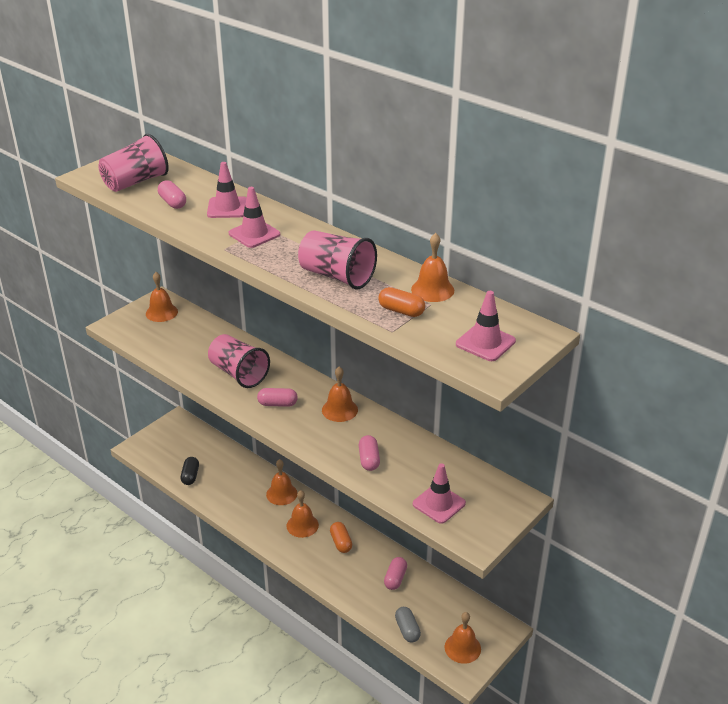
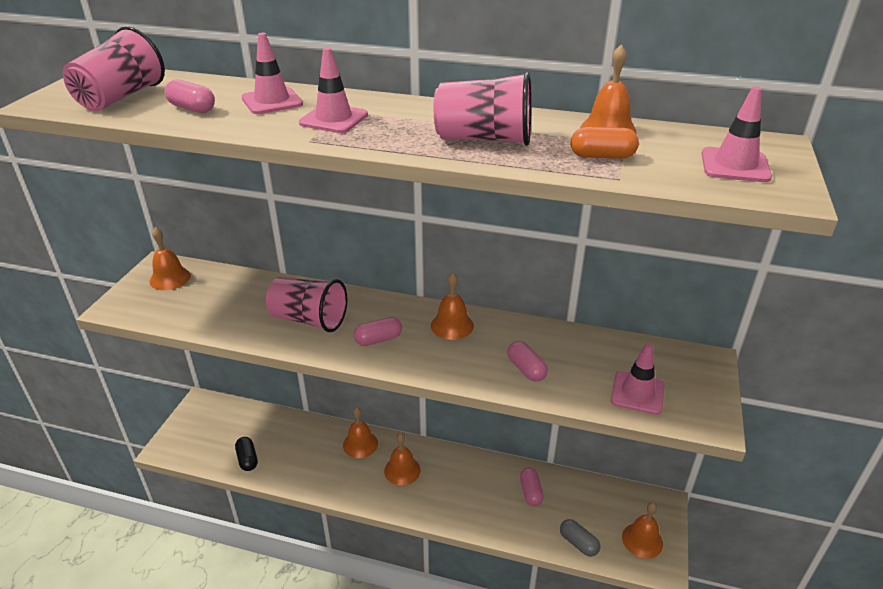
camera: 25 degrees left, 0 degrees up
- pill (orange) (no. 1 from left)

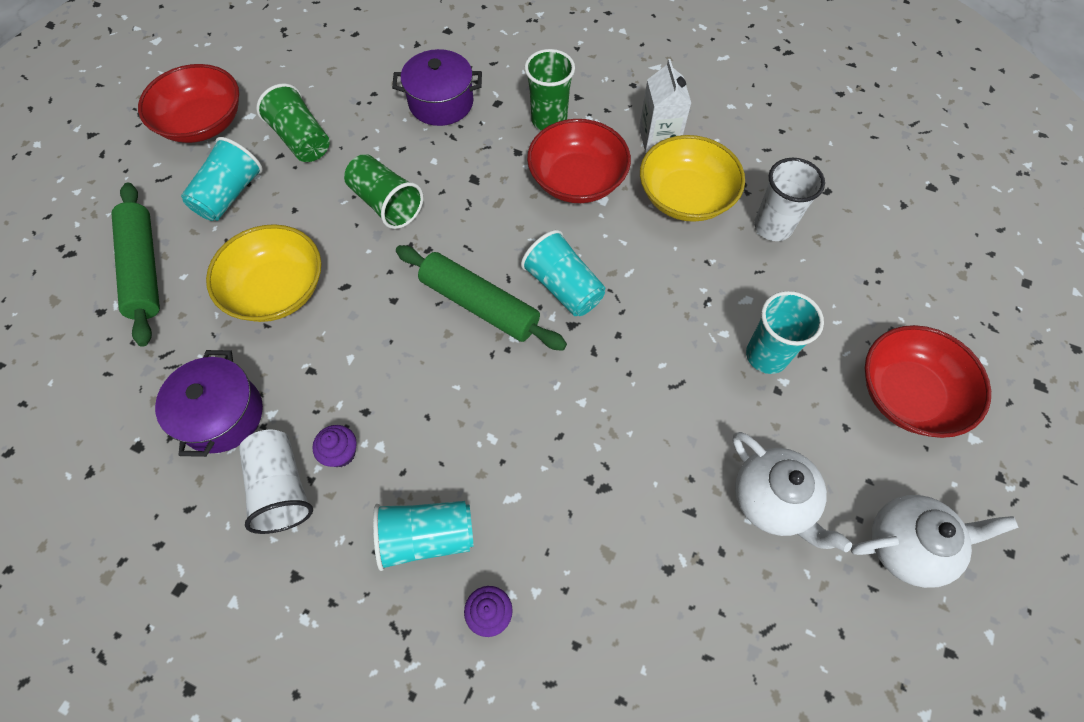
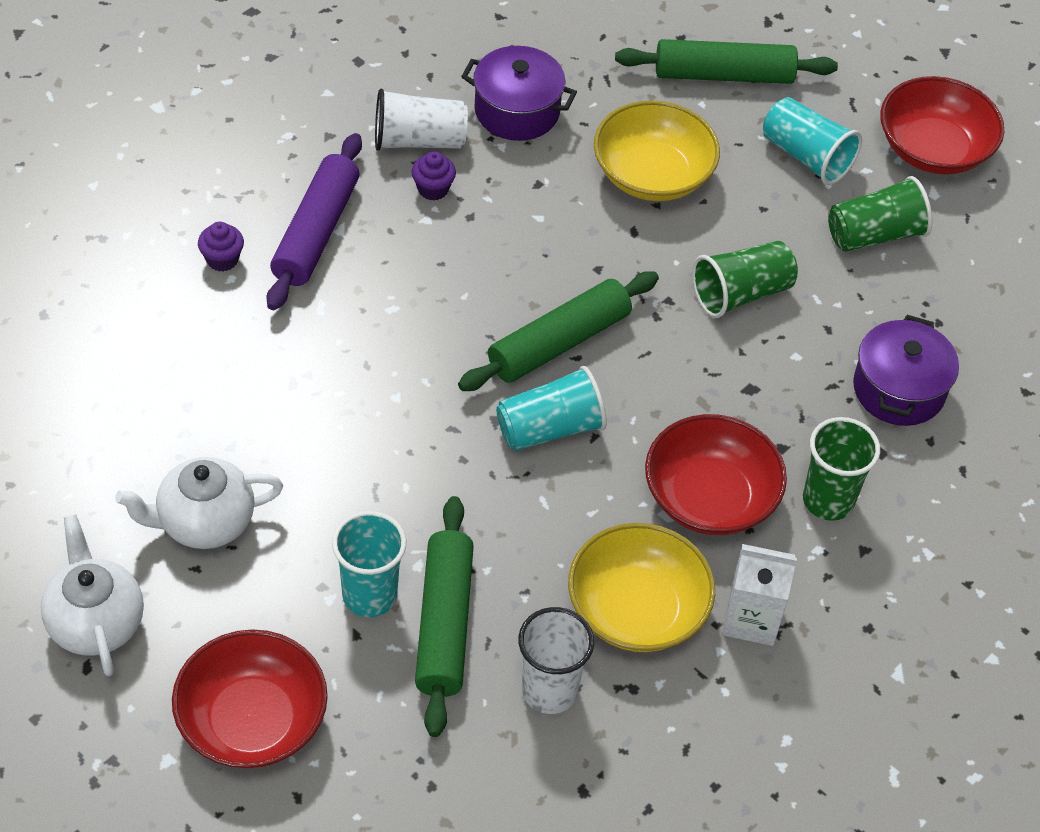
camera: 105 degrees right, 10 degrees down
+ dough roller (leaf-green) (no. 1 from left)
~ beaker (turquoise) (no. 2 from left) to dough roller (purple)
~ china teapot (pure white) (no. 2 from left in the first image) 150 degrees clockwise

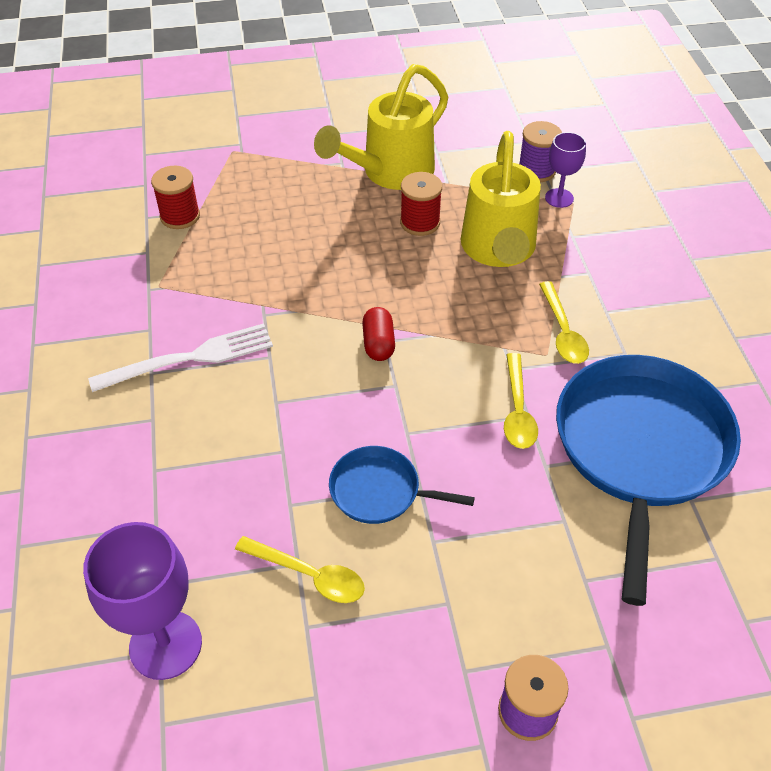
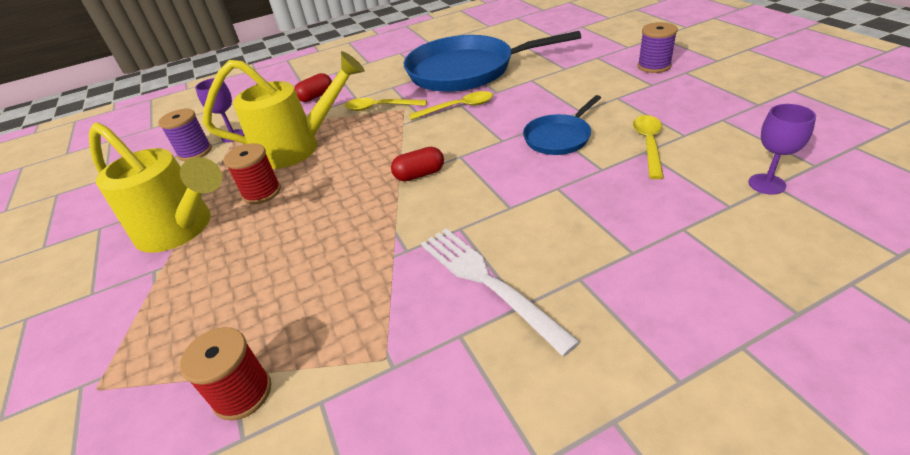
camera: 100 degrees left, 10 degrees down
+ pill (crimson) (no. 1 from left)
~ skillet (blue) (no. 1 from left in the first image) 45 degrees clockwise
~ spoon (yellow) (no. 3 from left in the first image) 150 degrees counterclockwise
~ chalice (purple) (no. 1 from left in the first image) x0.57

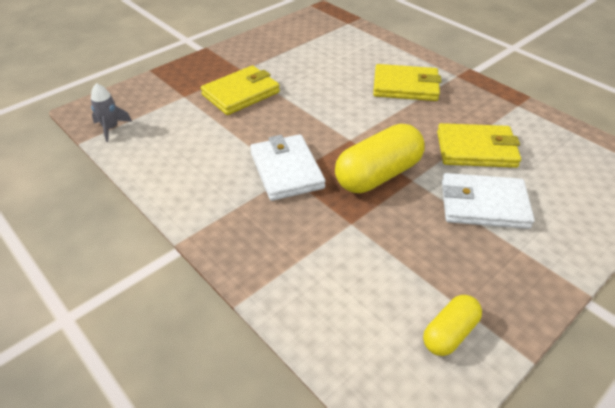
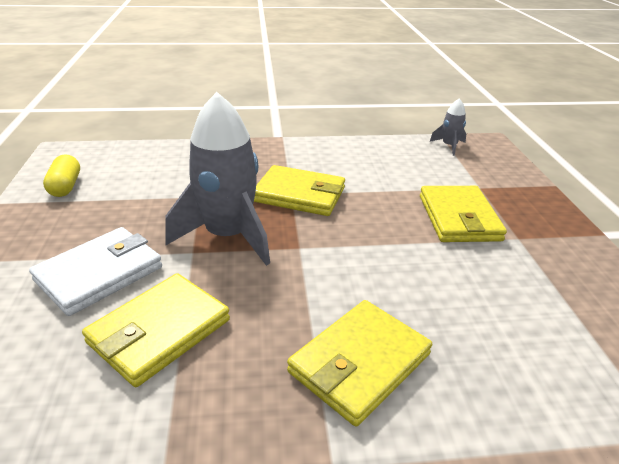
camera: 125 degrees right, 10 degrees down
~ pill (yellow) (no. 1 from left) to spaceship (ash-grey) (no. 1 from left)
~ card wallet (pure white) (no. 1 from left) to card wallet (yellow) (no. 2 from left)

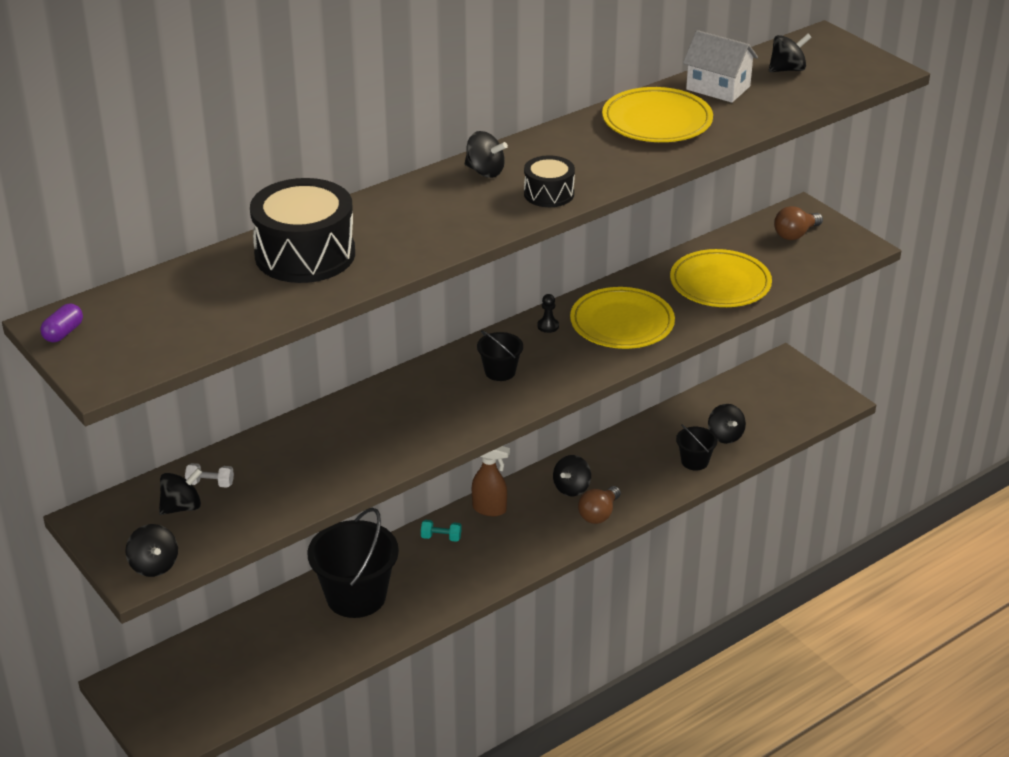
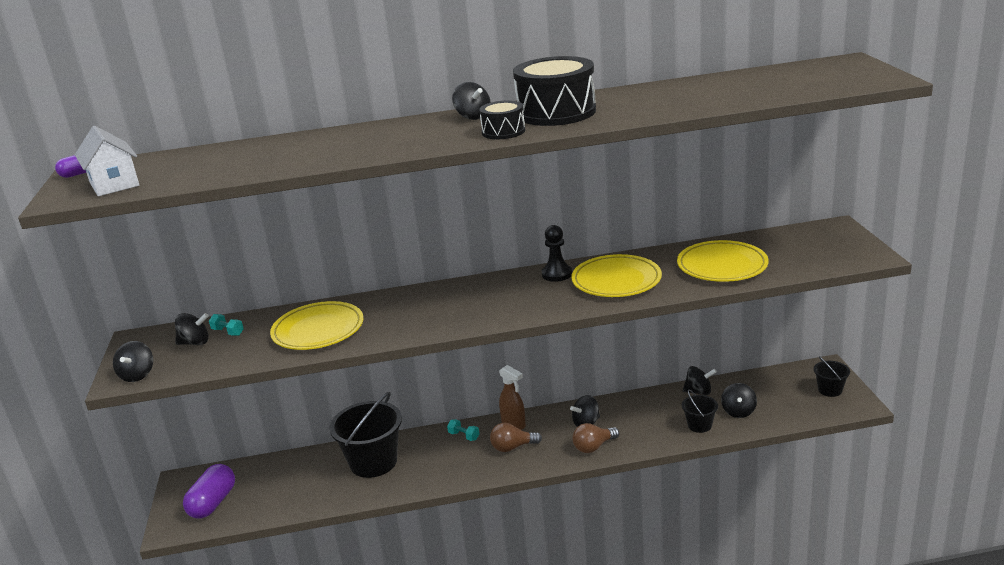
camera: 30 degrees right, 10 degrees down
+ pill (purple) (no. 2 from left)
~ snare drum (jet-black) (no. 1 from left in the first image) to snare drum (jet-black) (no. 2 from left)
~ sand bucket (jet-black) (no. 2 from left in the first image) to sand bucket (jet-black) (no. 3 from left)
~ dinner plate (yellow) (no. 2 from left in the first image) to dinner plate (yellow) (no. 1 from left)
~ cottage (pure white)
~ spinning top (jet-black) (no. 6 from left in the first image) to spinning top (jet-black) (no. 5 from left)
~ bulb (russet) (no. 2 from left in the first image) to bulb (russet) (no. 1 from left)
~ free weight (pure white) to free weight (turquoise) (no. 1 from left)
~ chess pawn (jet-black) x1.68

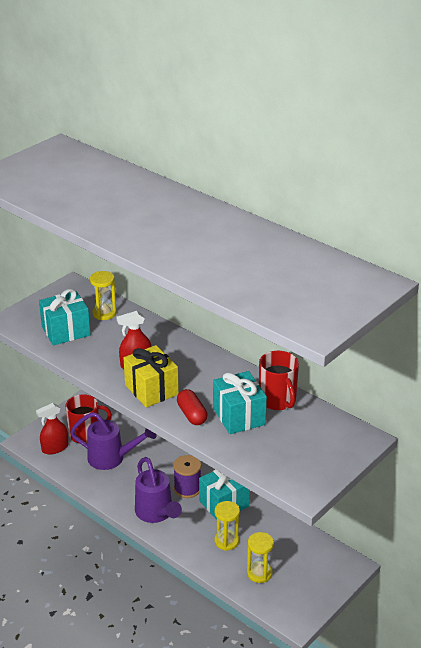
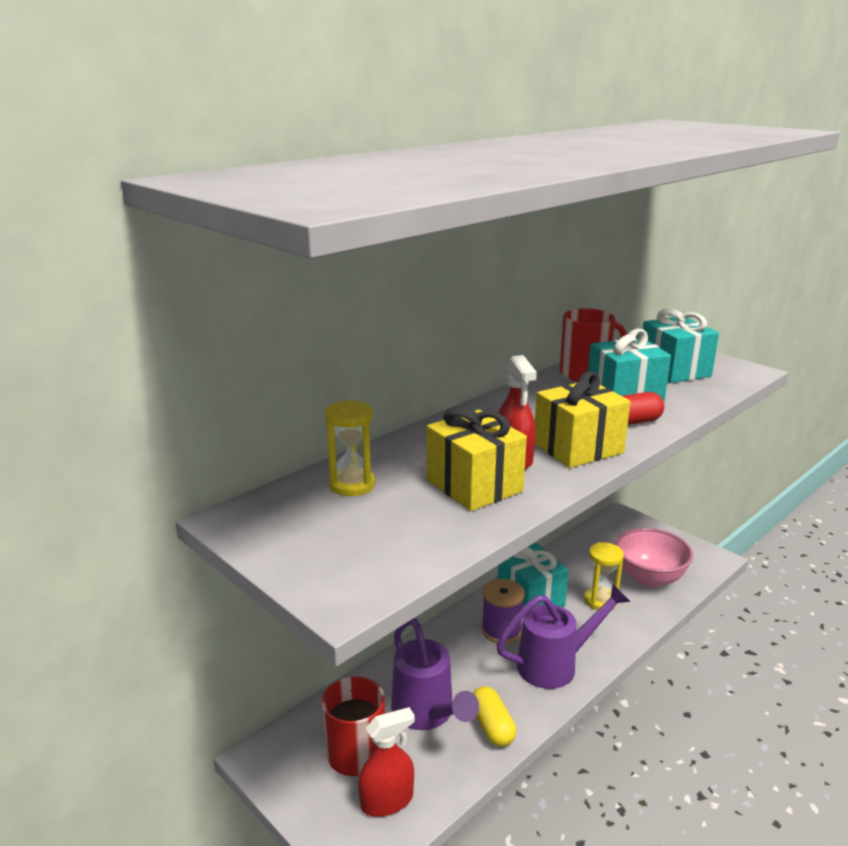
camera: 85 degrees left, 10 degrees down
+ present (yellow) (no. 1 from left)
+ pill (yellow)
~ present (turquoise) (no. 1 from left in the first image) to present (turquoise) (no. 3 from left)
~ hourglass (yellow) (no. 3 from left) to deep dish (rose-pink)
~ spray bottle (crimson) (no. 1 from left) 90 degrees counterclockwise
~ watering can (purple) (no. 1 from left) 135 degrees clockwise

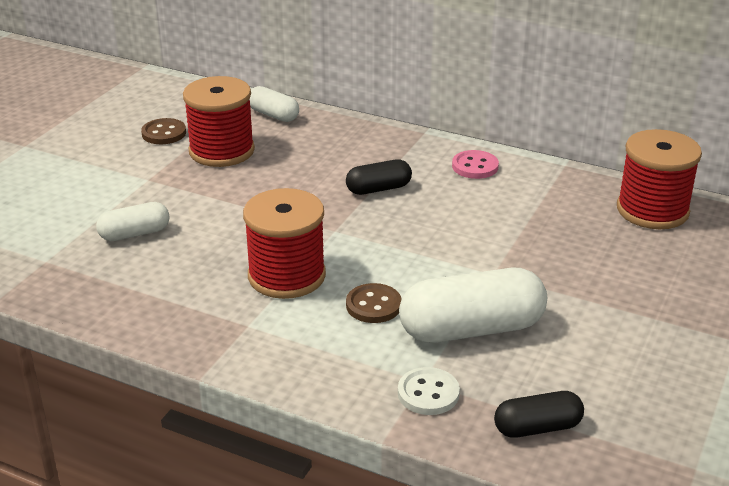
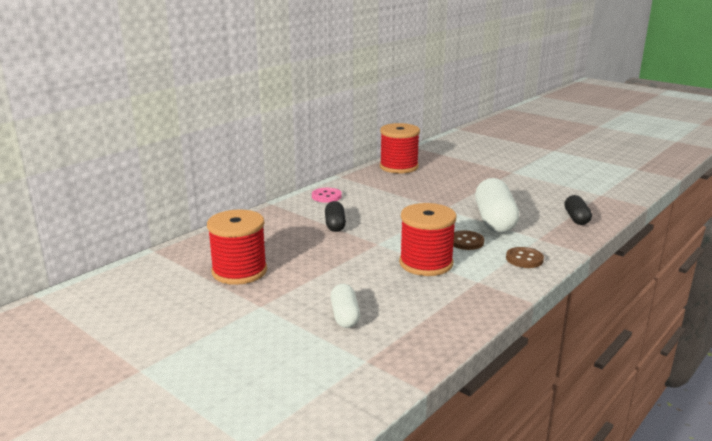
camera: 75 degrees left, 10 degrees down
- pill (pure white) (no. 2 from left)
- sewing button (pure white)
~ sewing button (russet) (no. 1 from left in the first image) to sewing button (russet) (no. 2 from left)

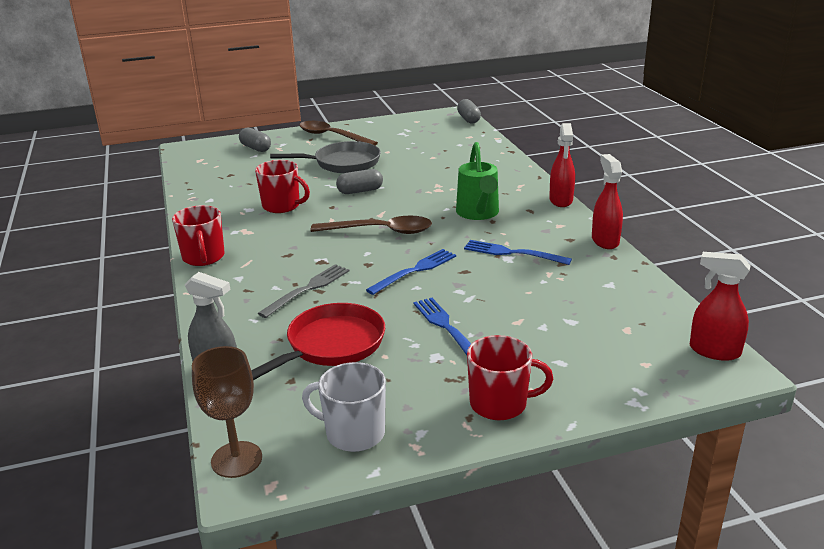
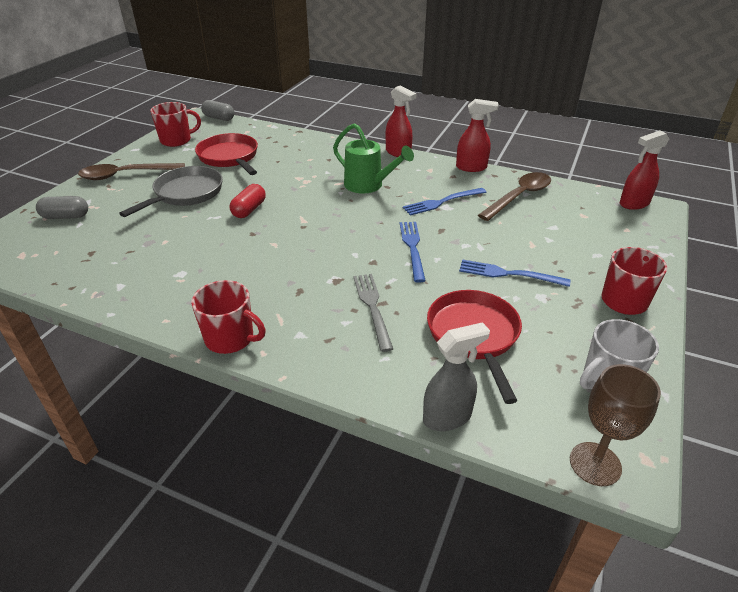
camera: 50 degrees left, 10 degrees up
+ skillet (crimson) (no. 1 from left)
~ tea mug (crimson) (no. 2 from left in the first image) to tea mug (crimson) (no. 1 from left)
~ spoon (russet) (no. 2 from left)
~ pill (ash-grey) (no. 2 from left) to pill (crimson)
~ spray bottle (crimson) (no. 2 from left) 150 degrees clockwise

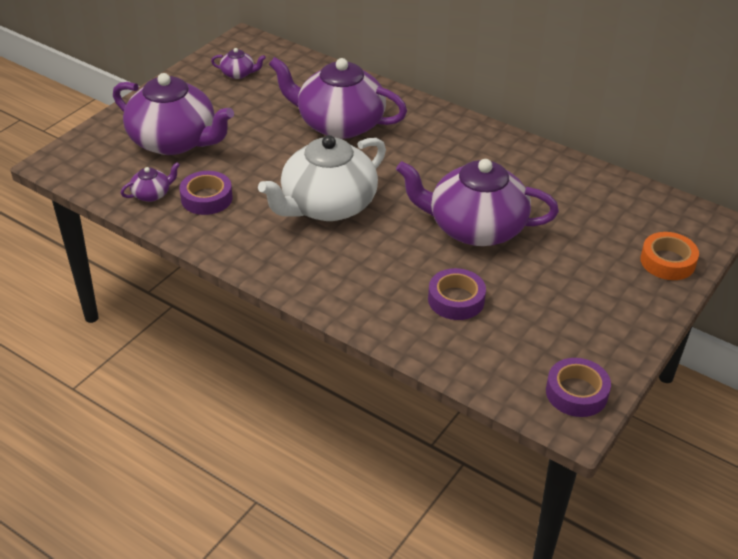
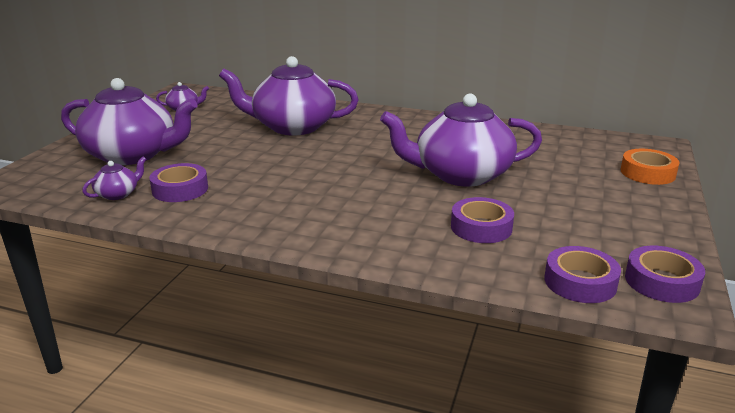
camera: 15 degrees left, 15 degrees down
- china teapot (pure white)
+ roll of tape (purple) (no. 3 from left)

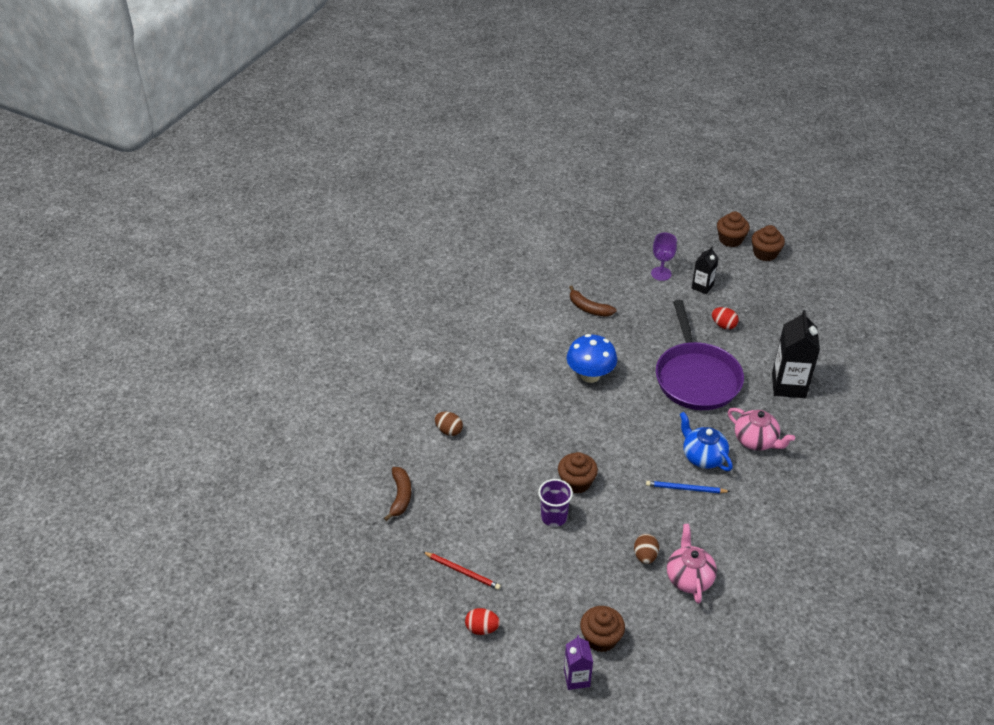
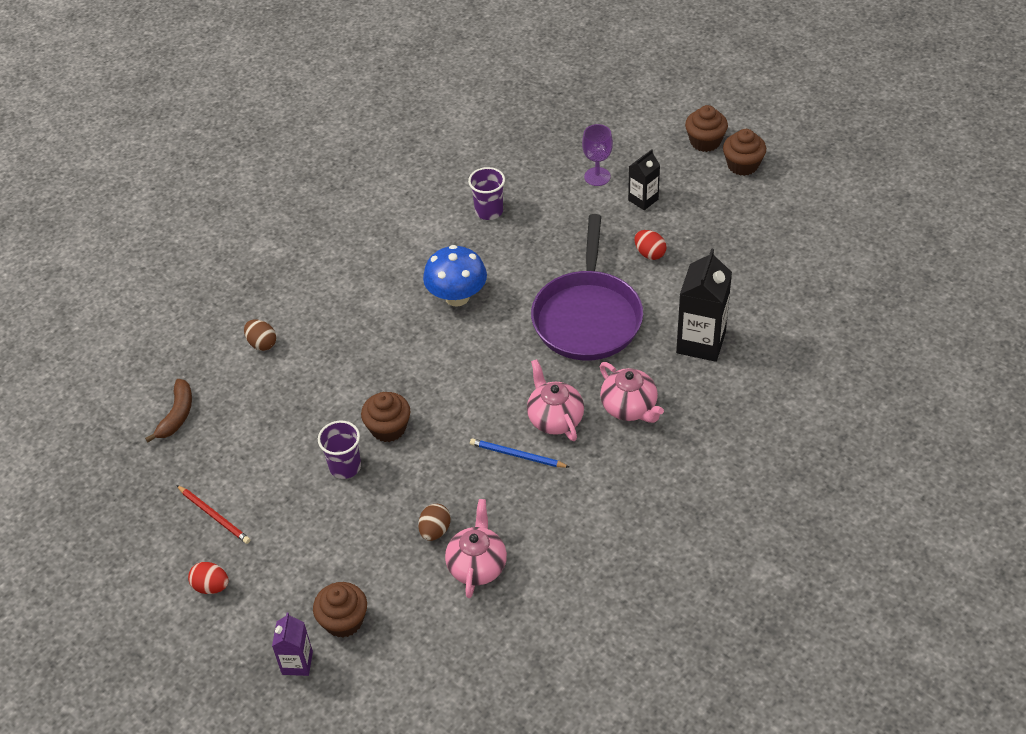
camera: 15 degrees right, 5 degrees up
~ banana fruit (russet) (no. 2 from left) to beaker (purple) (no. 2 from left)
~ china teapot (blue) to china teapot (rose-pink) (no. 2 from left)

